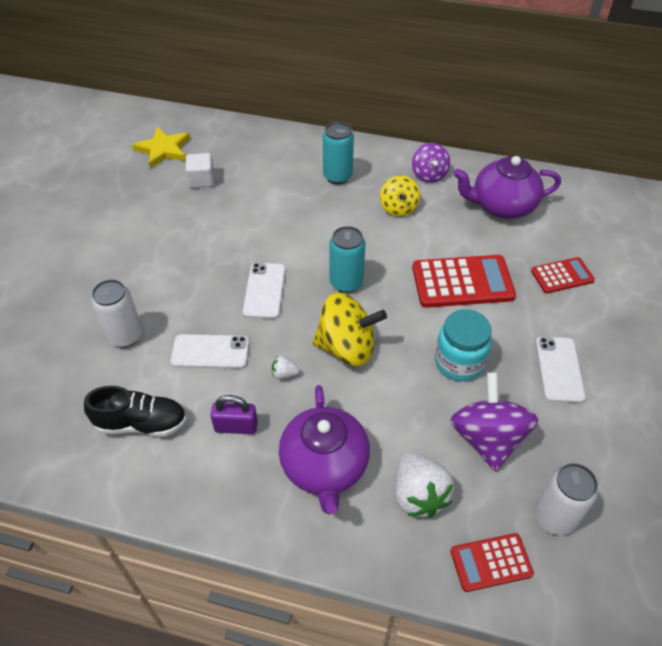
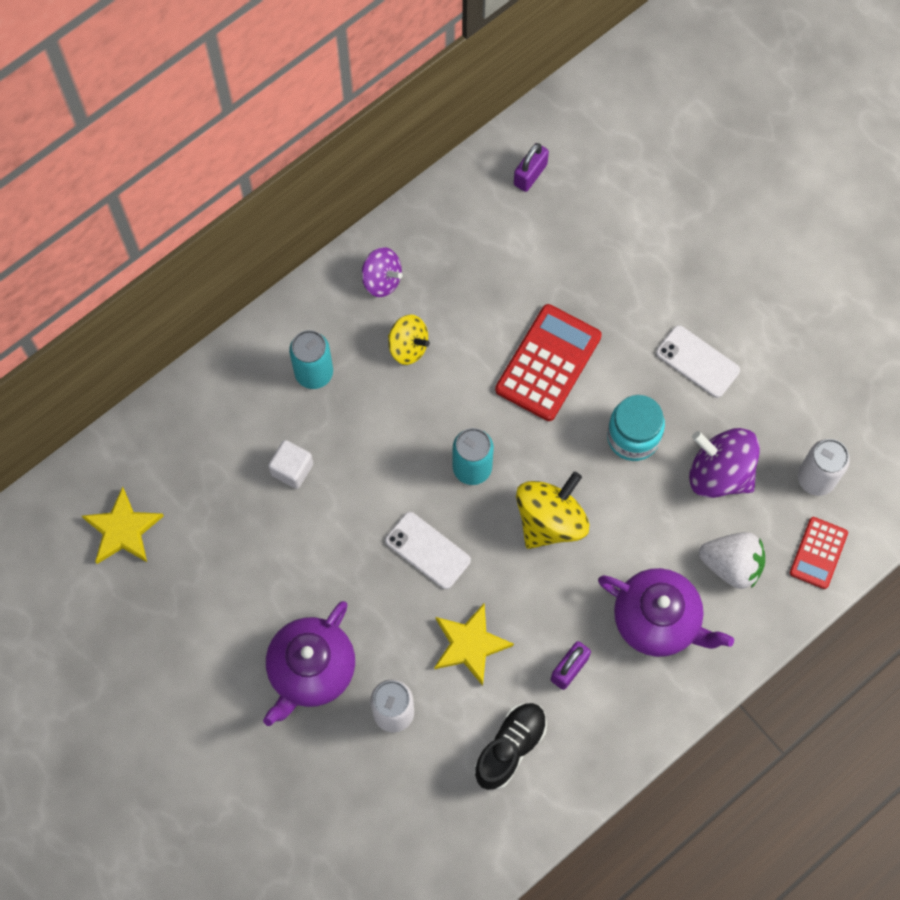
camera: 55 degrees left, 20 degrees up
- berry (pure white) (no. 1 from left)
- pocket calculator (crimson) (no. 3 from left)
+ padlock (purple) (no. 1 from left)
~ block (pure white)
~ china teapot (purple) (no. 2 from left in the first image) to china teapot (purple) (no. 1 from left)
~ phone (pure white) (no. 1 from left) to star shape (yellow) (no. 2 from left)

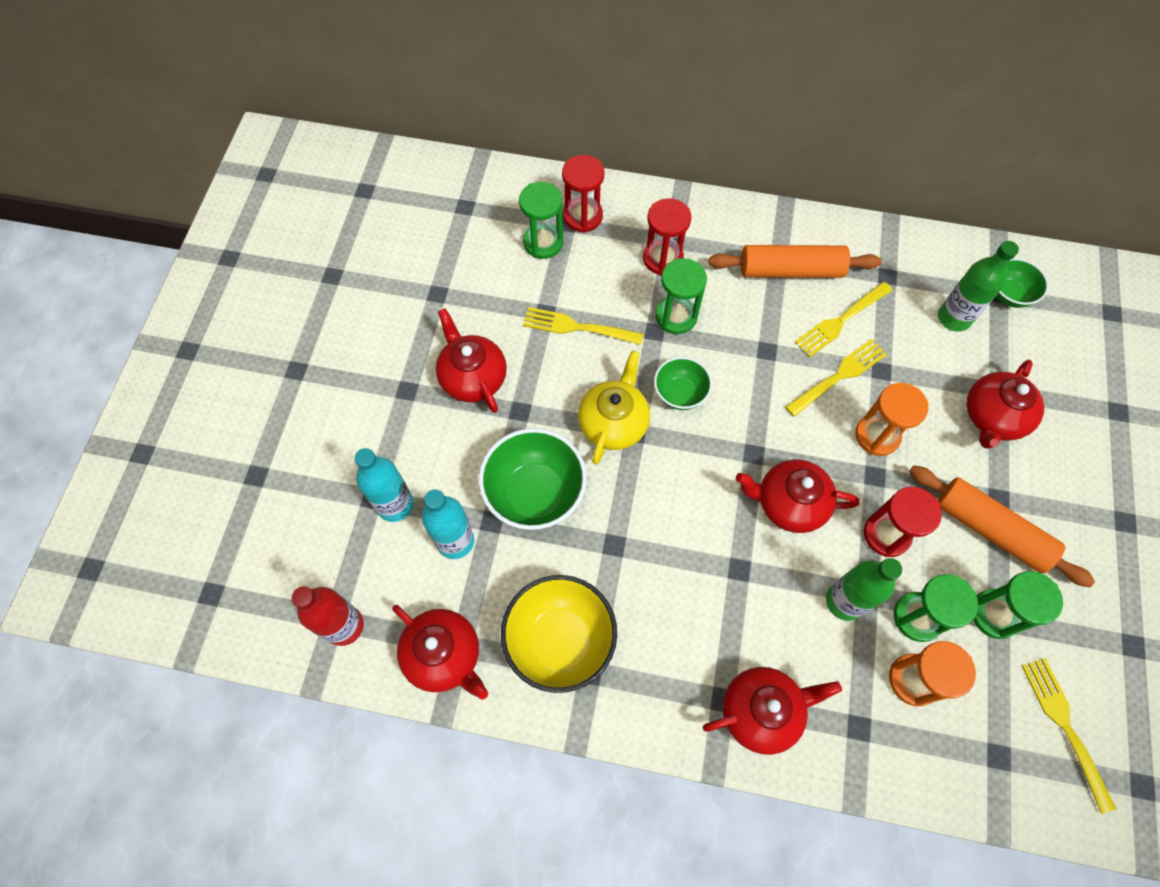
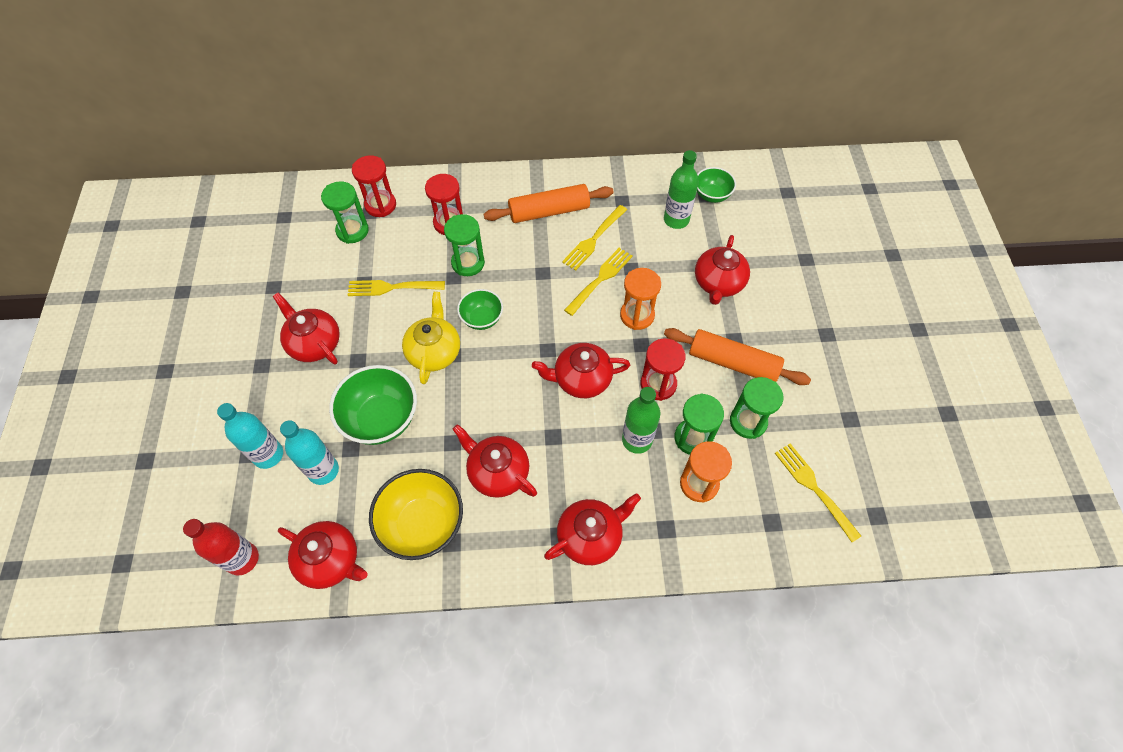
camera: 15 degrees left, 5 degrees down
+ china teapot (crimson) (no. 3 from left)

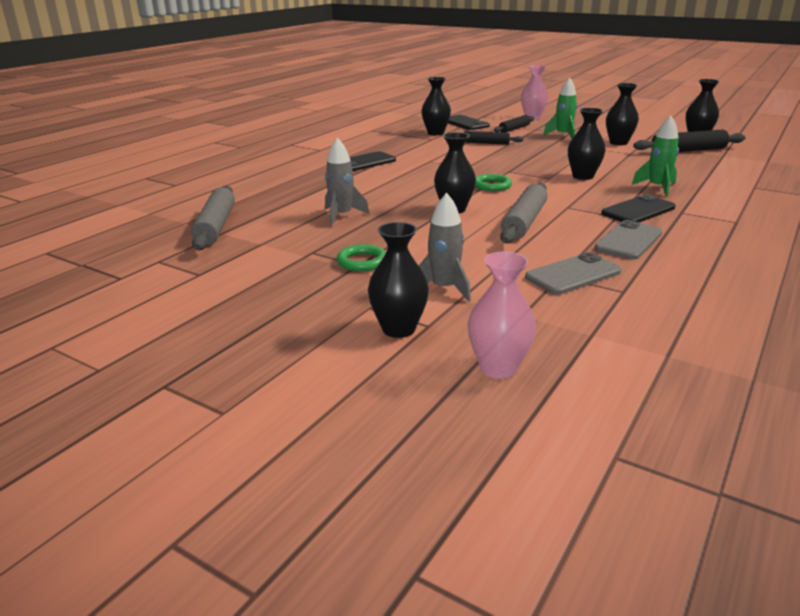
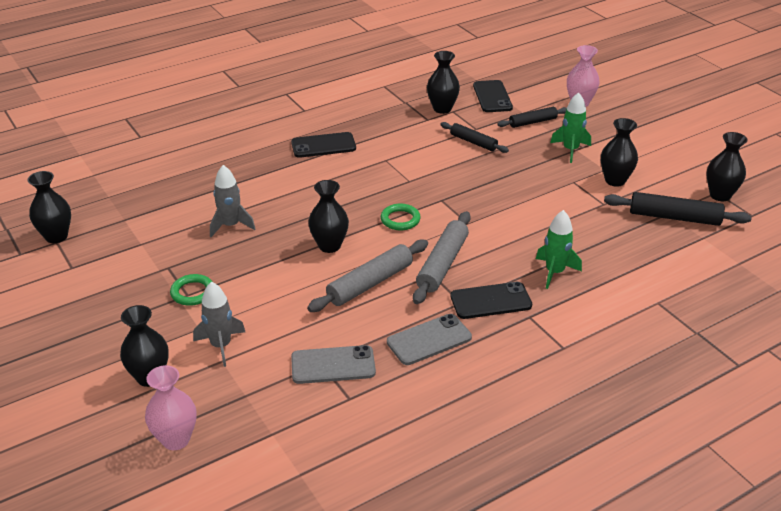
camera: 25 degrees right, 10 degrees up
~ dough roller (ash-grey) (no. 1 from left in the first image) to dough roller (ash-grey) (no. 2 from left)
~ flower vase (jet-black) (no. 4 from left in the first image) to flower vase (jet-black) (no. 1 from left)

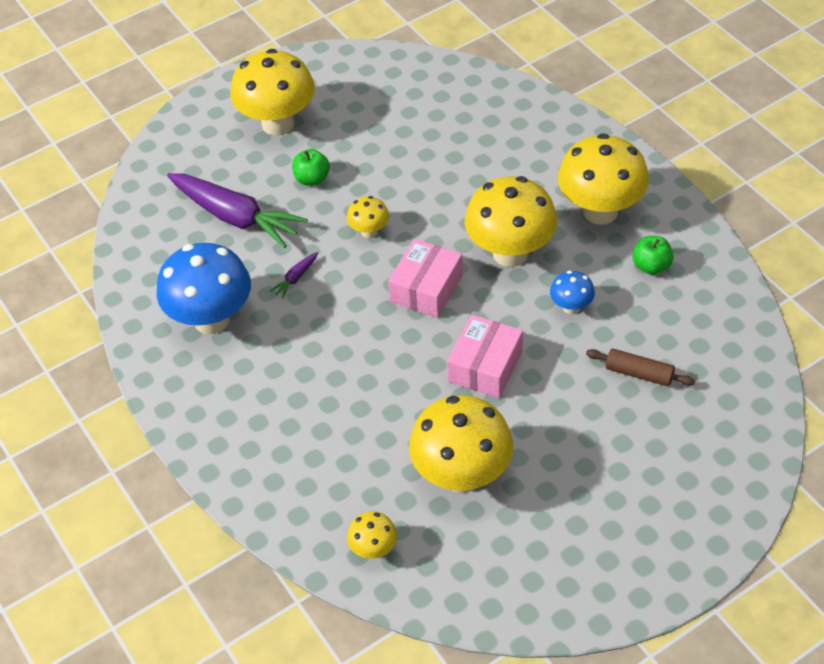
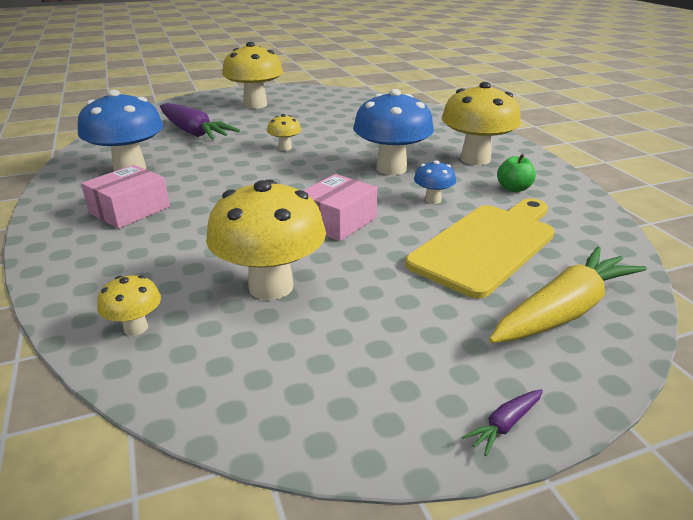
camera: 10 degrees right, 20 degrees down
- toy apple (leaf-green) (no. 1 from left)
+ carrot (yellow)
~ carrot (purple) (no. 2 from left)
~ parcel (rose-pink) (no. 1 from left)
~ dough roller (russet) to cutting board (yellow)
~ toadstool (yellow) (no. 5 from left) to toadstool (blue) (no. 2 from left)

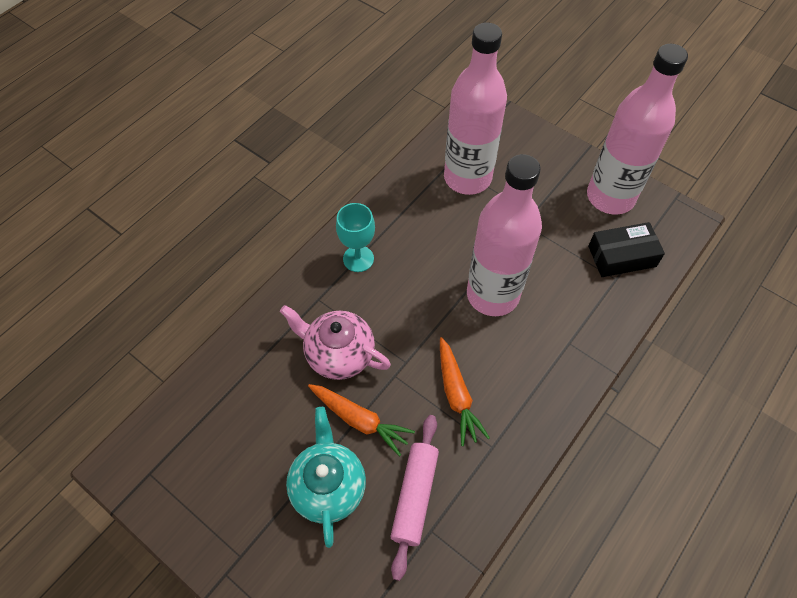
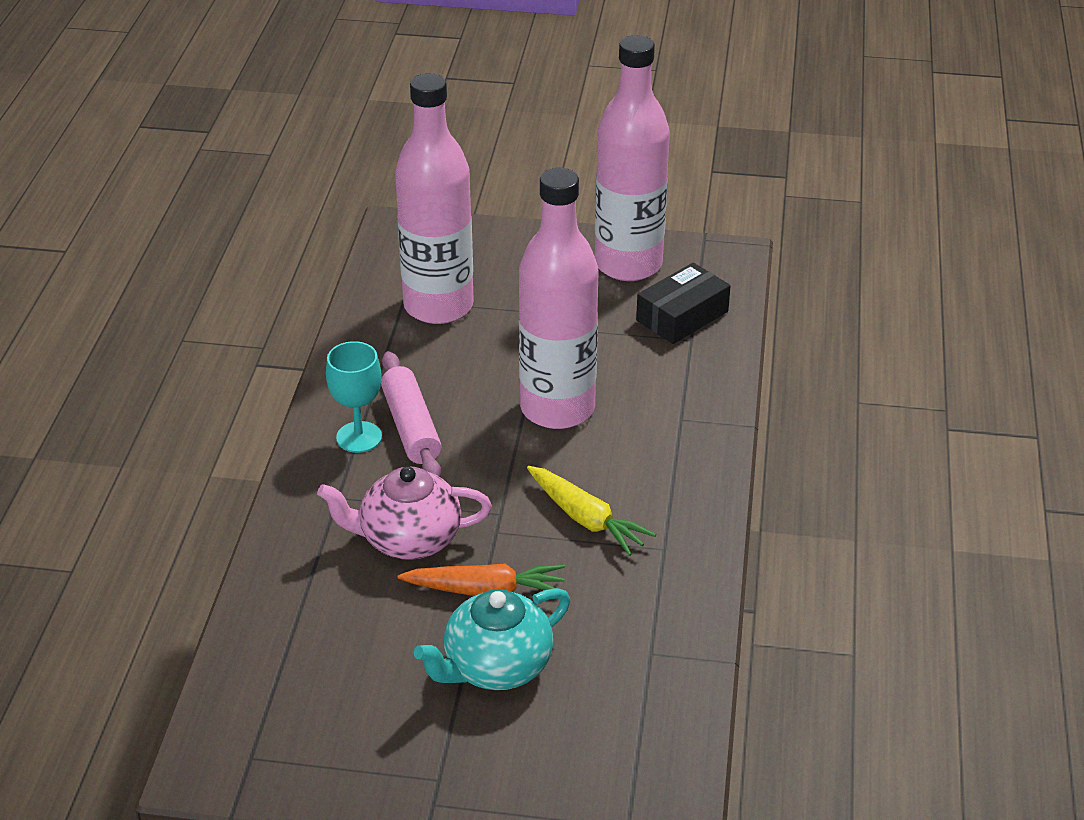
camera: 30 degrees left, 20 degrees down
~ dough roller (rose-pink)
~ carrot (orange) (no. 2 from left) to carrot (yellow)
~ china teapot (turquoise) 90 degrees counterclockwise

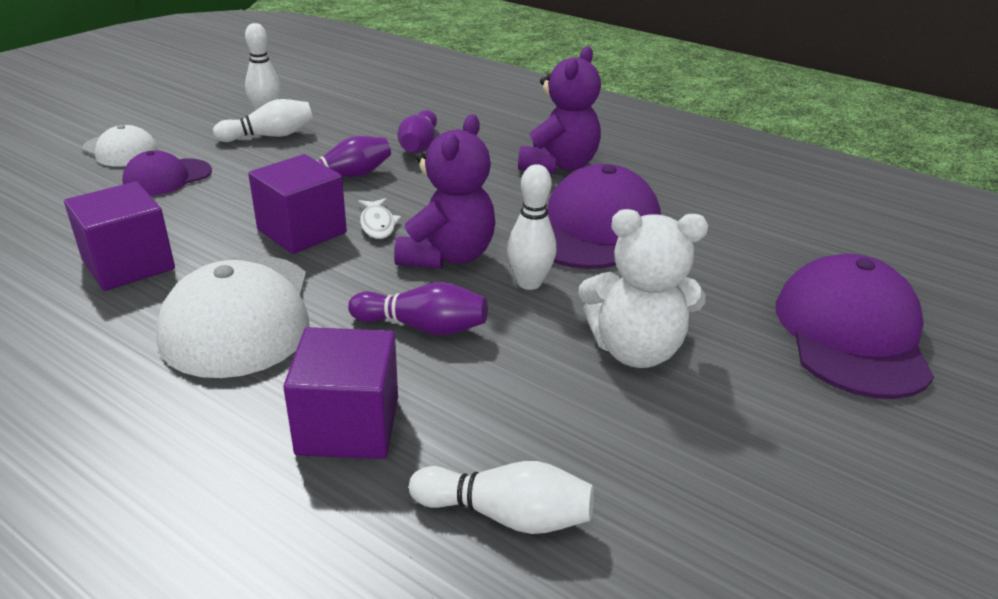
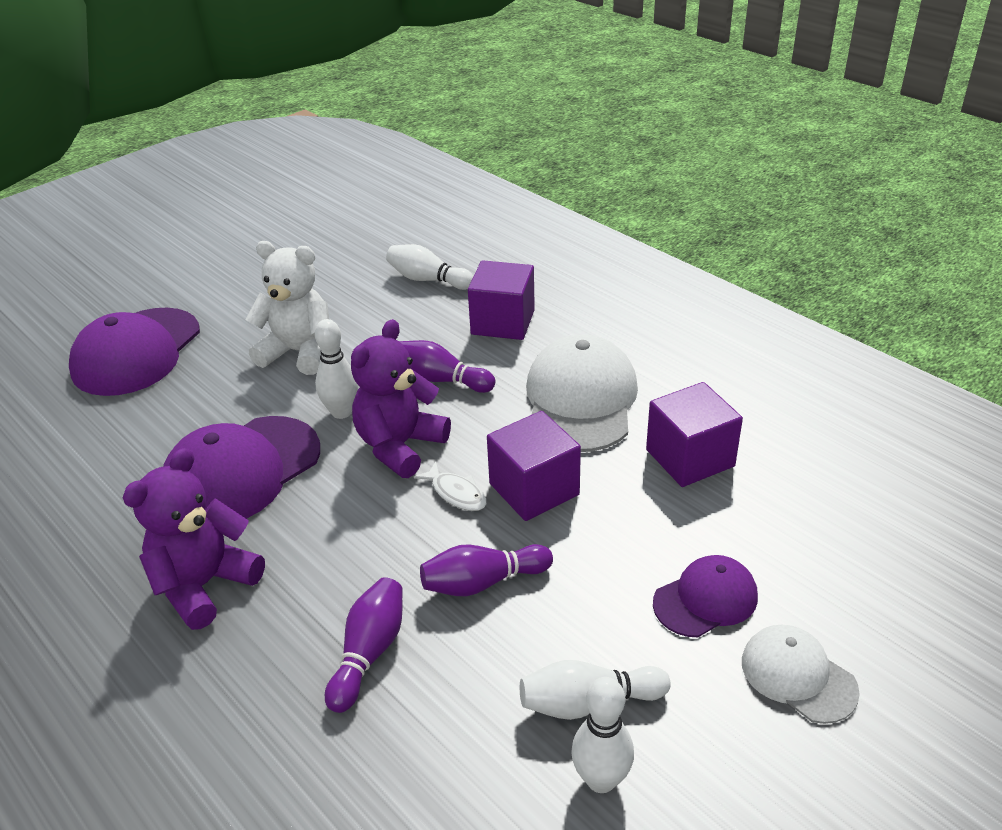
camera: 165 degrees left, 5 degrees up
~ fish figure (pure white) 135 degrees clockwise

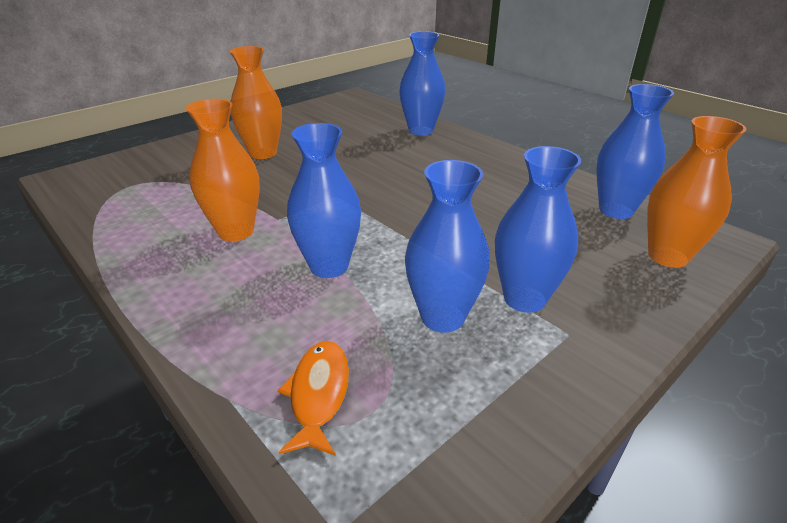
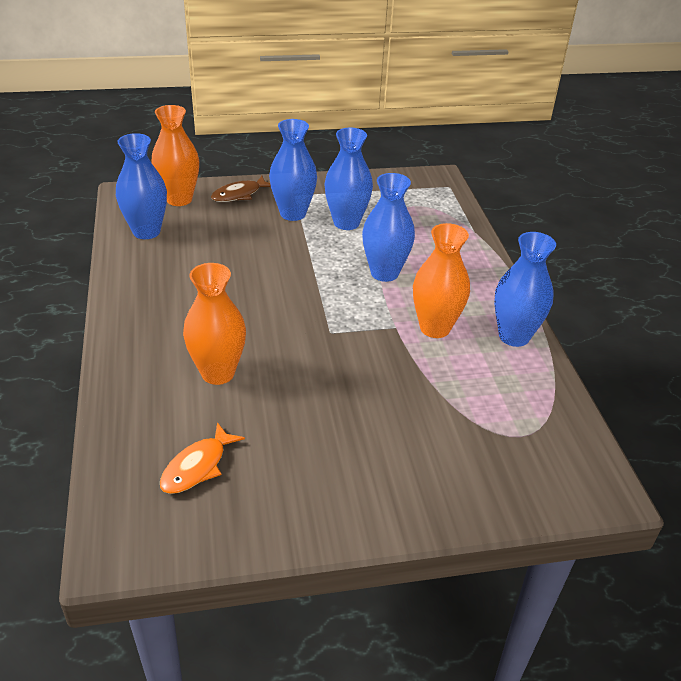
camera: 150 degrees left, 5 degrees up
+ fish figure (russet)
~ flower vase (orange) (no. 2 from left)
~ fish figure (orange)
~ flower vase (blue) (no. 2 from left in the first image) to flower vase (blue) (no. 5 from left)

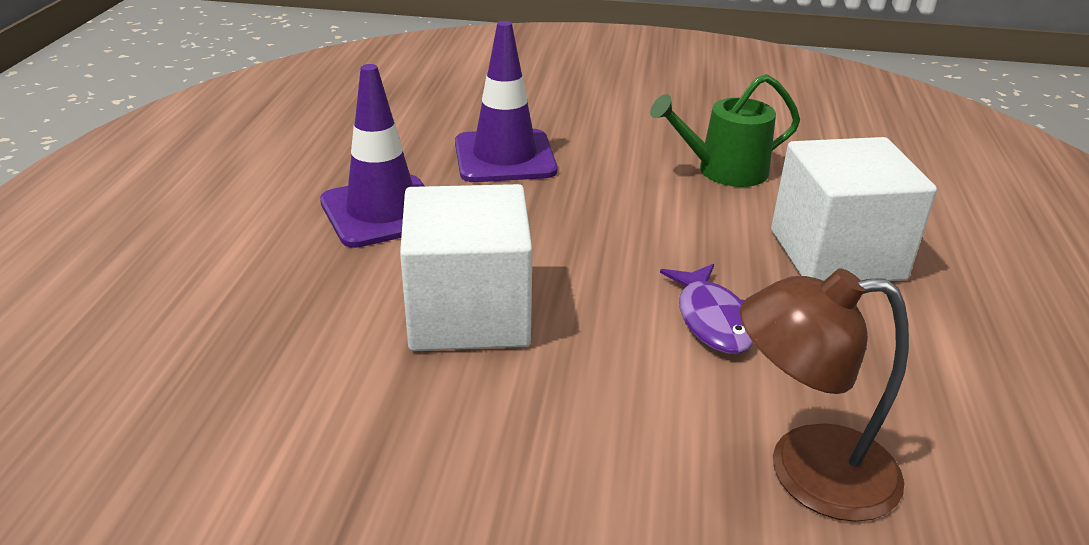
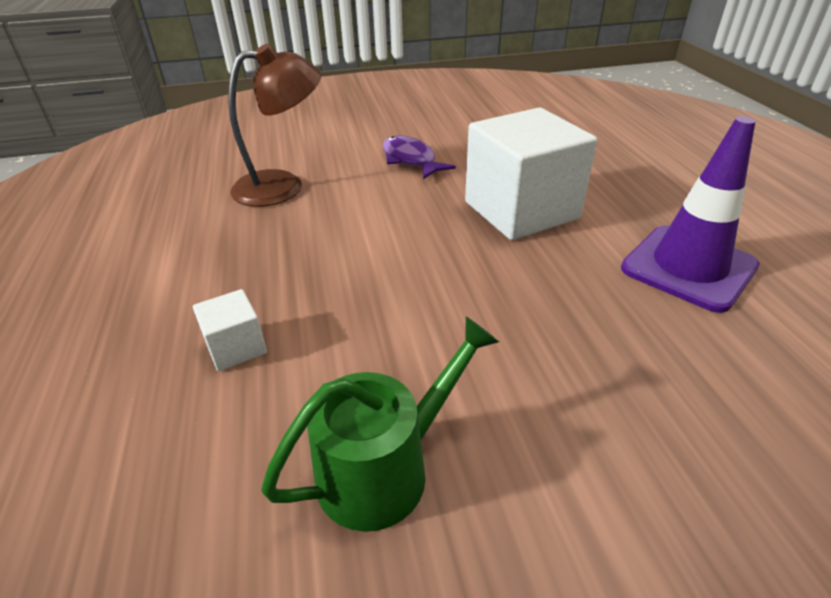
camera: 160 degrees right, 5 degrees up
- road cone (purple) (no. 2 from left)
~ fish figure (purple)
~ block (pure white) (no. 2 from left in the first image) x0.44

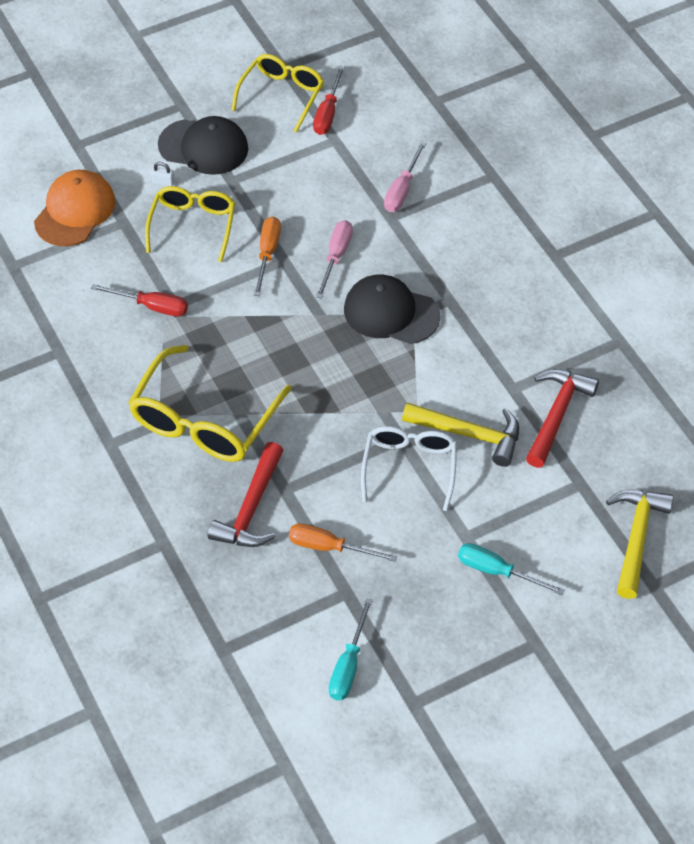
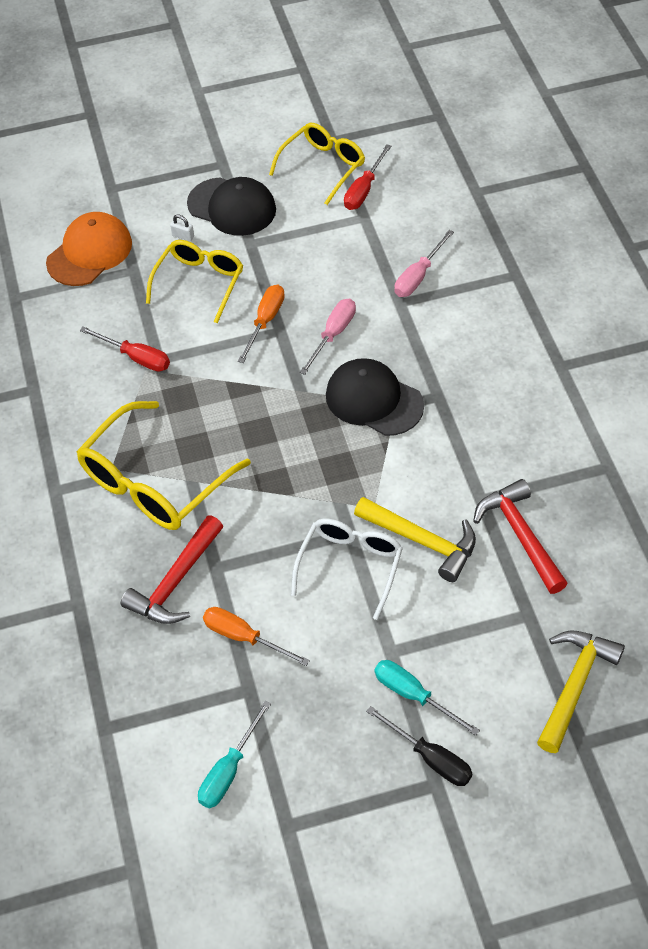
camera: 15 degrees right, 0 degrees up
+ screwdriver (jet-black)
~ hammer (crimson) (no. 2 from left) 60 degrees counterclockwise

